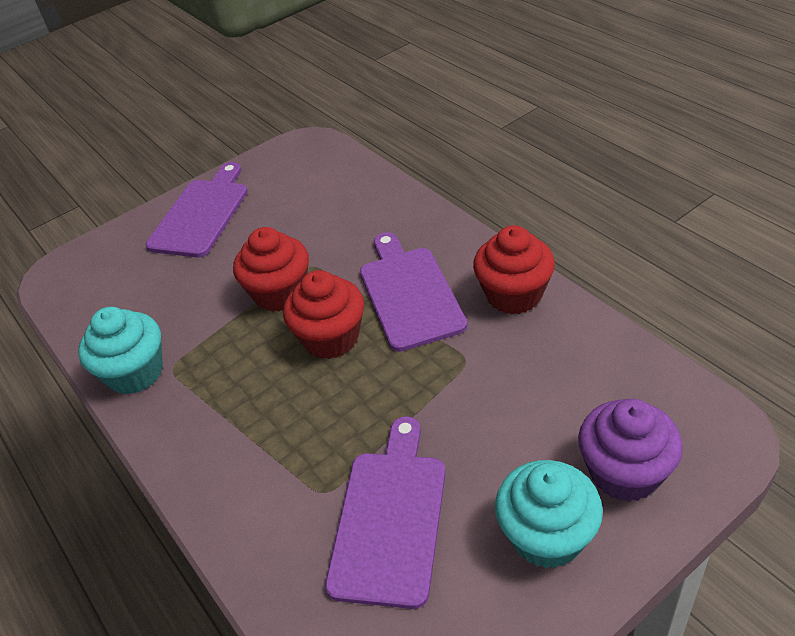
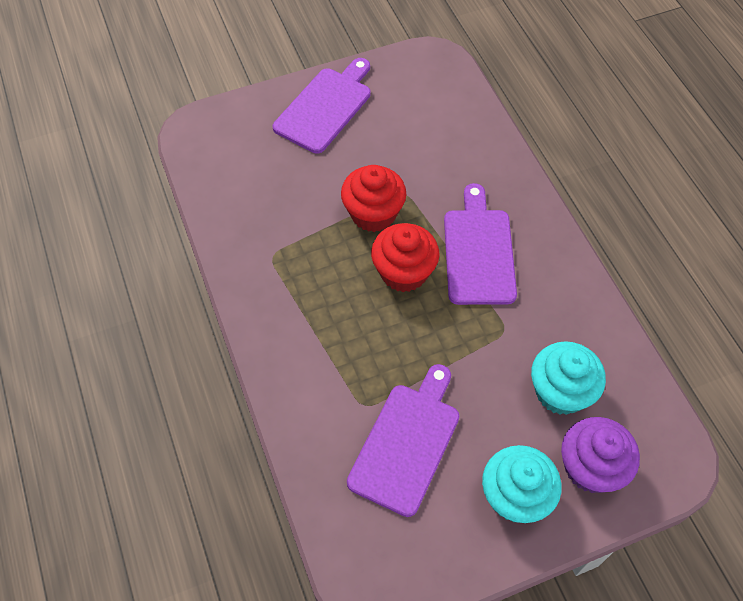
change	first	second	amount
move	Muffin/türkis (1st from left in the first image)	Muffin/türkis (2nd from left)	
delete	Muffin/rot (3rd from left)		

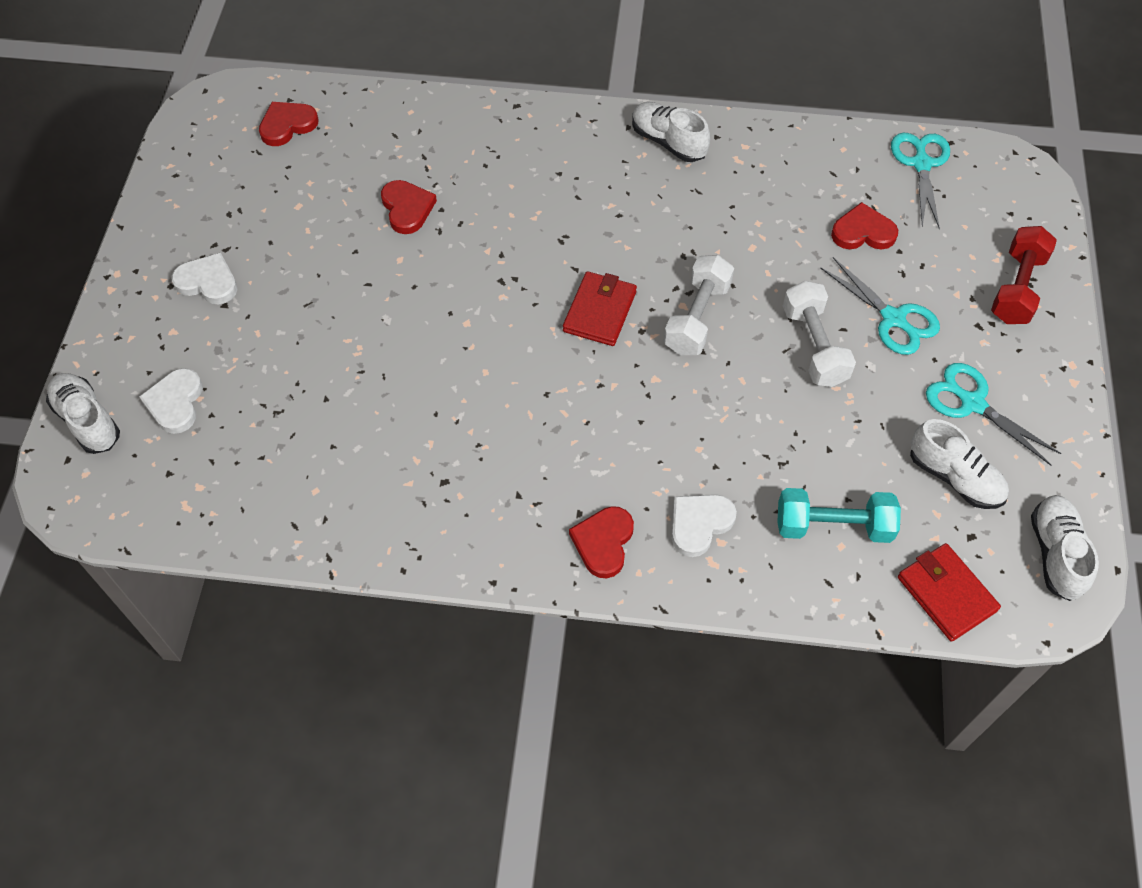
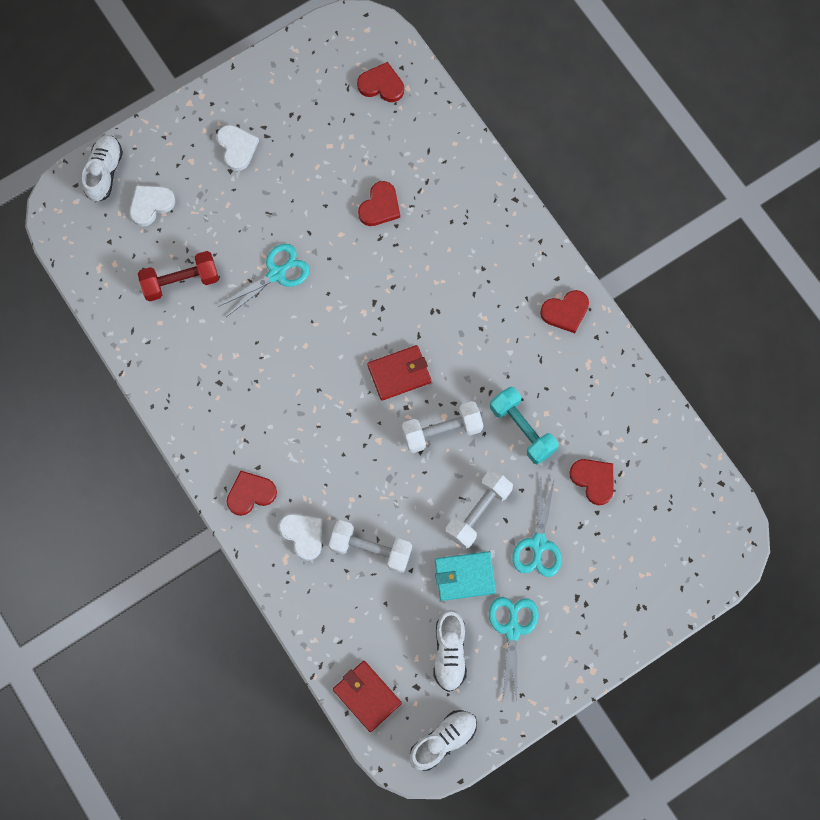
change	first	second	amount
move	Hantel/rot		
move	Schere/türkis (2nd from left in the first image)	Schere/türkis (1st from left)	
rotate	Herz/weiß (3rd from left)		45 degrees clockwise
insert		Hantel/weiß (1st from left)	
rotate	Geldbörse/rot (2nd from left in the first image)	Geldbörse/rot (1st from left)	60 degrees counterclockwise
insert		Geldbörse/türkis	
move	Hantel/türkis		
replace	Schuh/weiß (2nd from left)	Herz/rot (4th from left)	

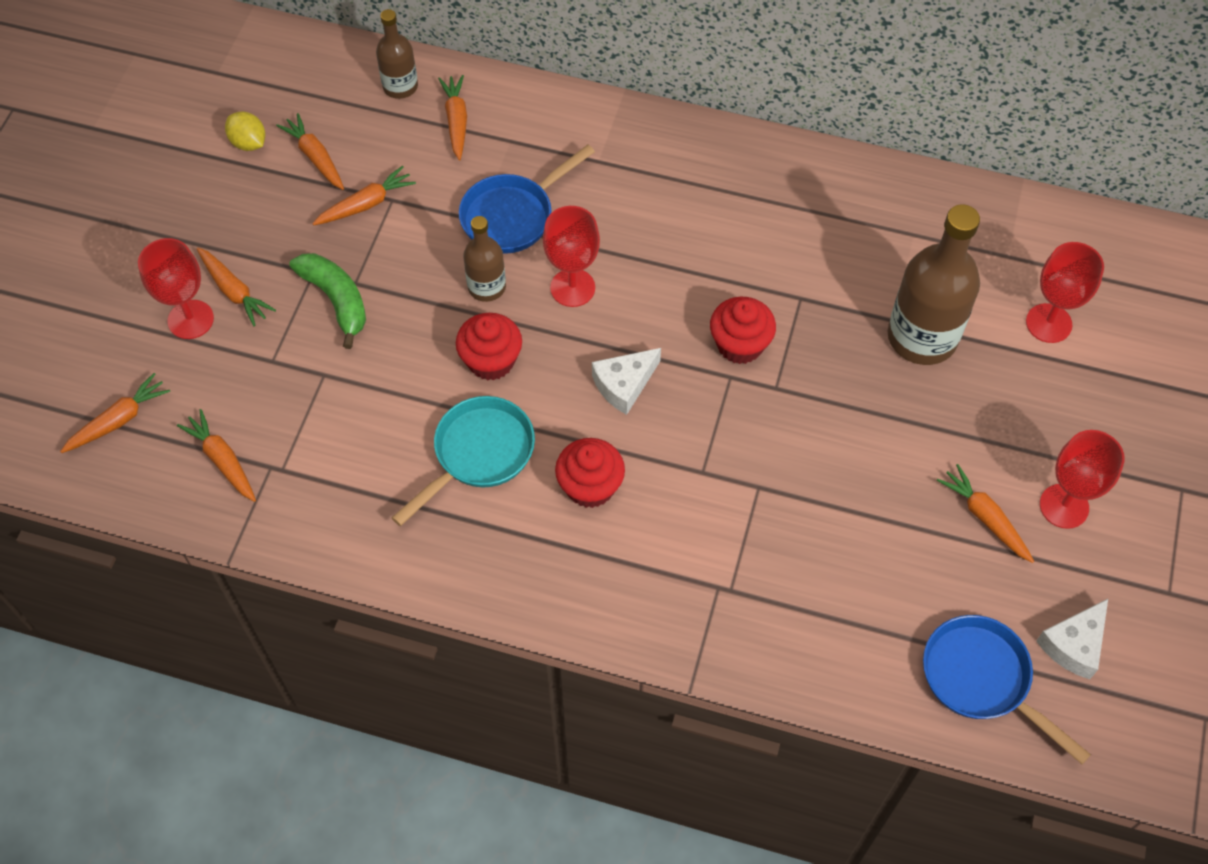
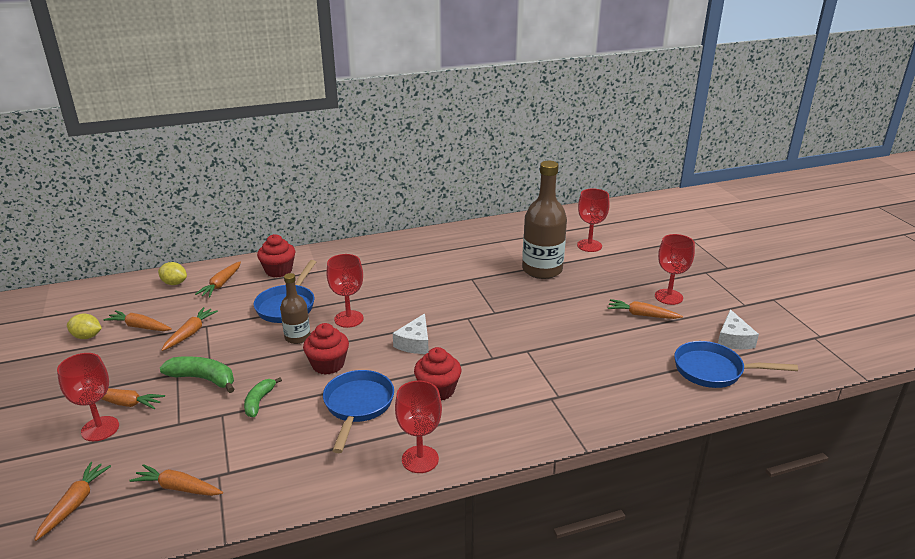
change	first	second	amount
replace	Flasche/braun (1st from left)	Zitrone/gelb (2nd from left)	
rotate	Karotte/orange (6th from left)		120 degrees counterclockwise
insert		Banane/grün (2nd from left)	
move	Muffin/rot (3rd from left in the first image)	Muffin/rot (1st from left)	
recolor	Pfanne/türkis	Pfanne/blau (2nd from left)	
insert		Kelch/rot (3rd from left)	

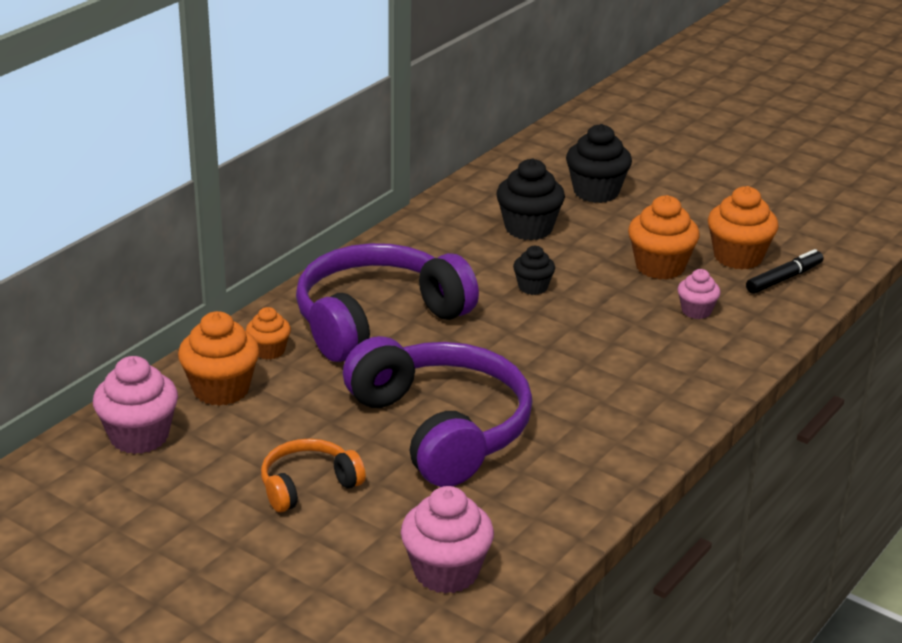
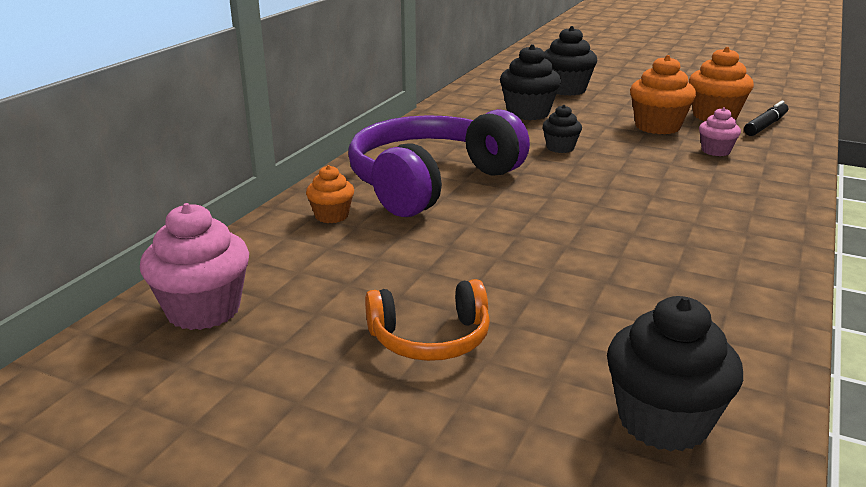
change	first	second	amount
rotate	Kopfhörer/orange		150 degrees counterclockwise
recolor	Muffin/rosa (2nd from left)	Muffin/schwarz (4th from left)	
delete	Muffin/orange (1st from left)		
delete	Kopfhörer/lila (2nd from left)		

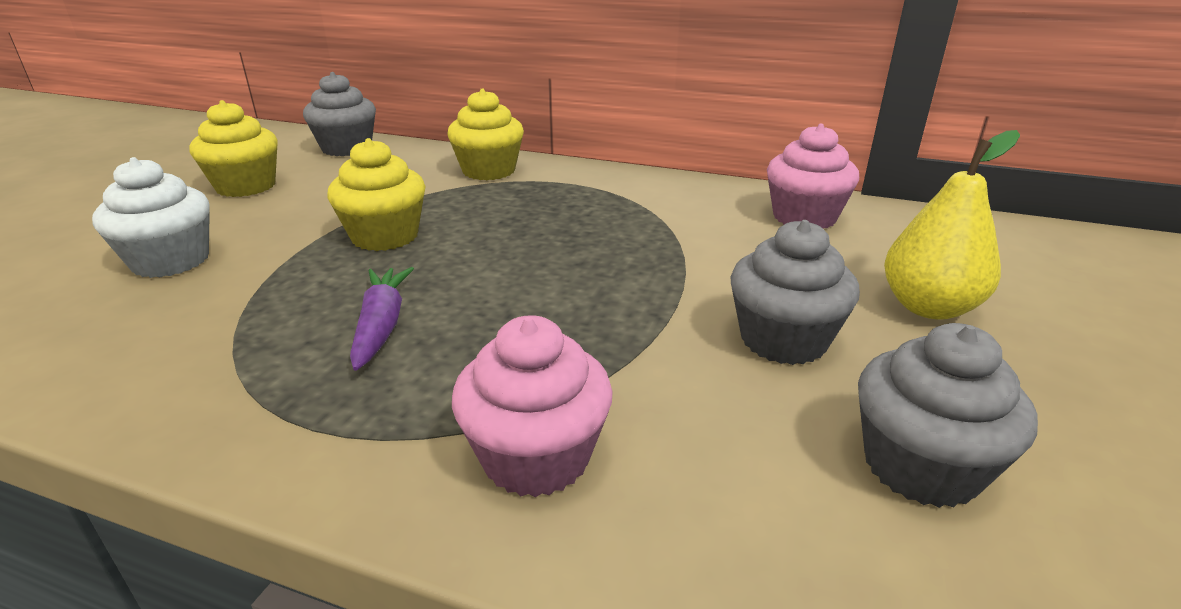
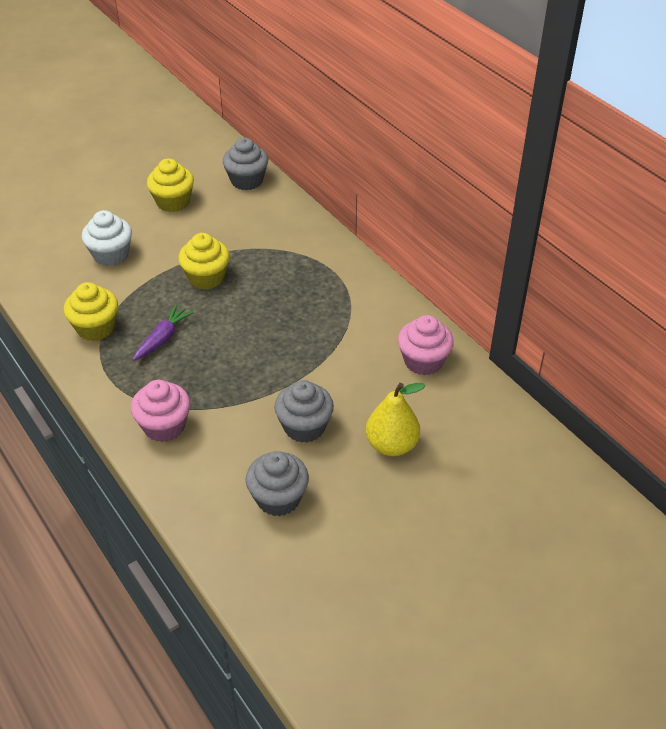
change	first	second	amount
move	Muffin/gelb (3rd from left in the first image)	Muffin/gelb (1st from left)	

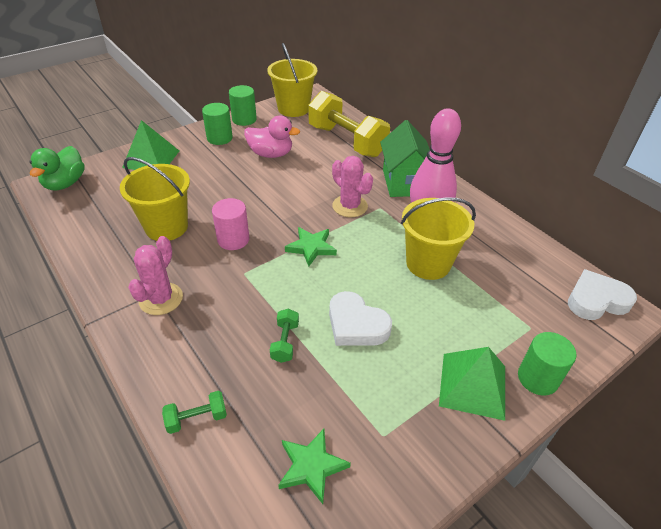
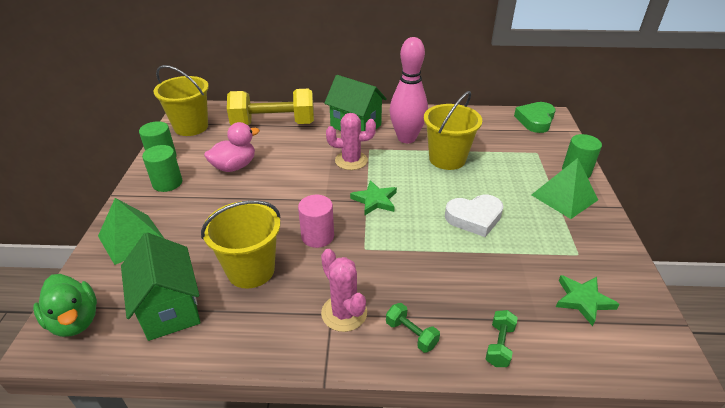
change	first	second	amount
insert		Haus/grün (1st from left)	
move	Hantel/grün (2nd from left in the first image)	Hantel/grün (1st from left)	
recolor	Herz/weiß (2nd from left)	Herz/grün	

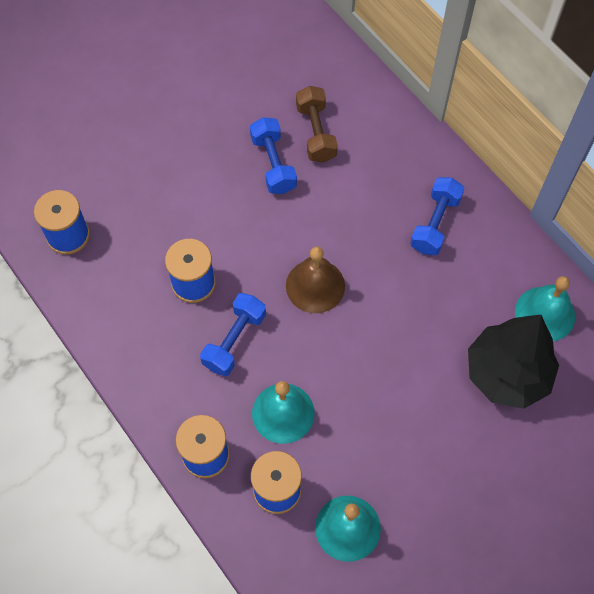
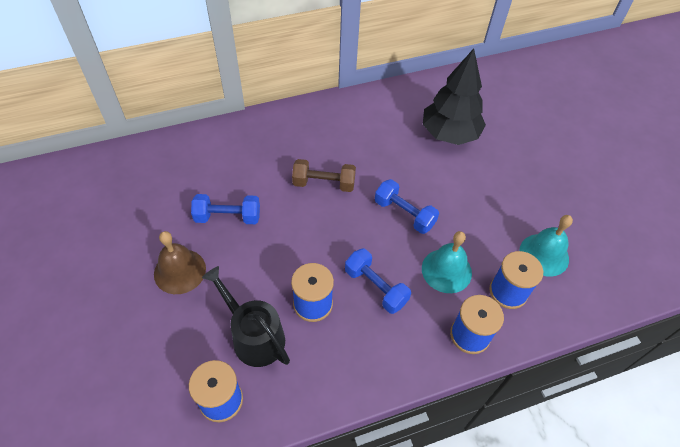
change	first	second	amount
move	Glocke/braun		
insert		Gießkanne/schwarz	
move	Hantel/braun		
move	Hantel/blau (3rd from left)		
delete	Glocke/türkis (3rd from left)		

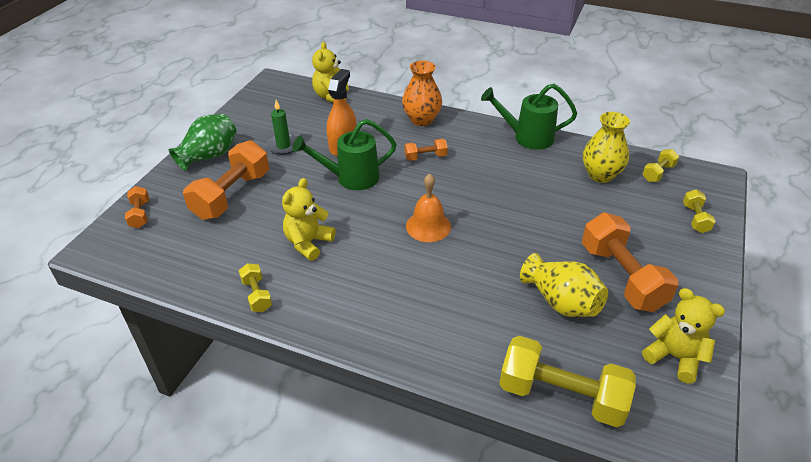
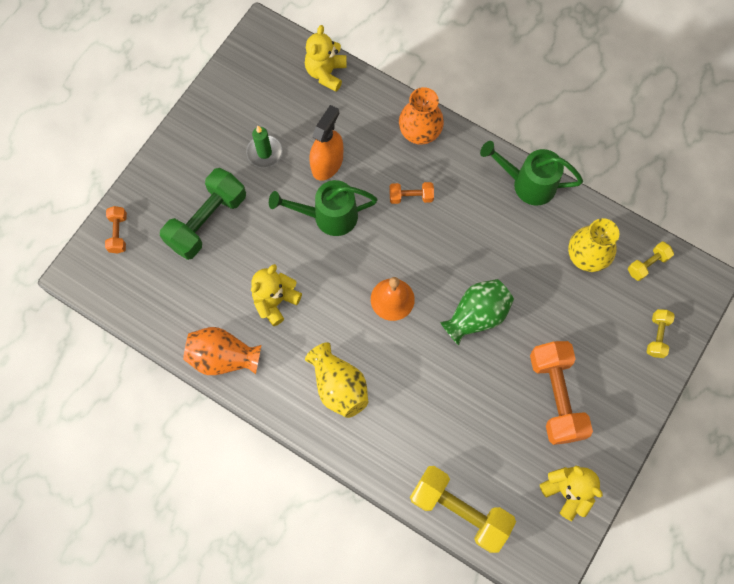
change	first	second	amount
recolor	Hantel/orange (2nd from left)	Hantel/grün	
replace	Hantel/gelb (1st from left)	Vase/orange (1st from left)	
move	Vase/gelb (1st from left)		
move	Vase/grün		

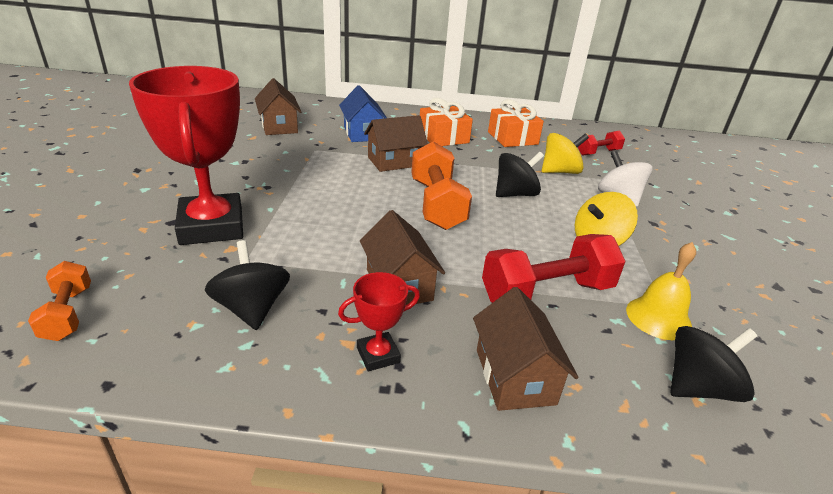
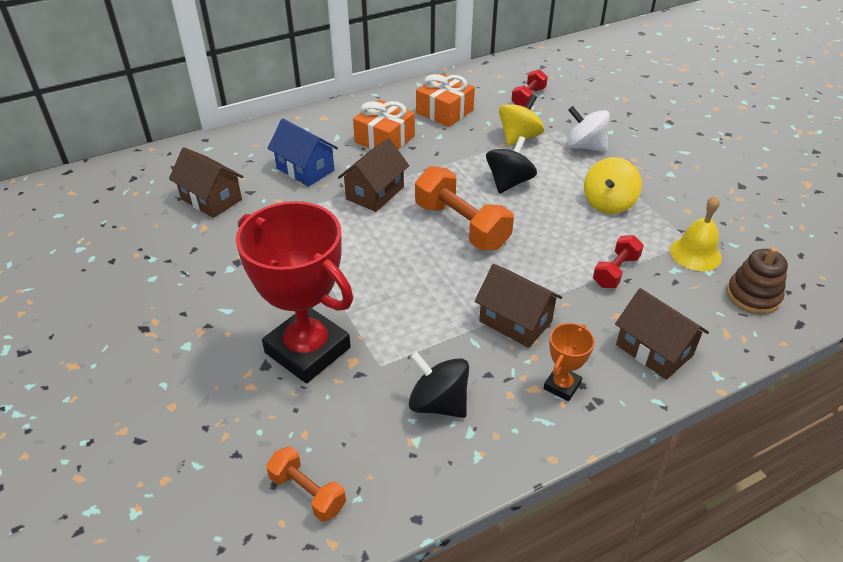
change	first	second	amount
recolor	Pokal/rot (2nd from left)	Pokal/orange	
resize	Hantel/rot (1st from left in the first image)	Hantel/rot (2nd from left)	x0.56
replace	Kreisel/schwarz (3rd from left)	Stapelspielzeug/braun	

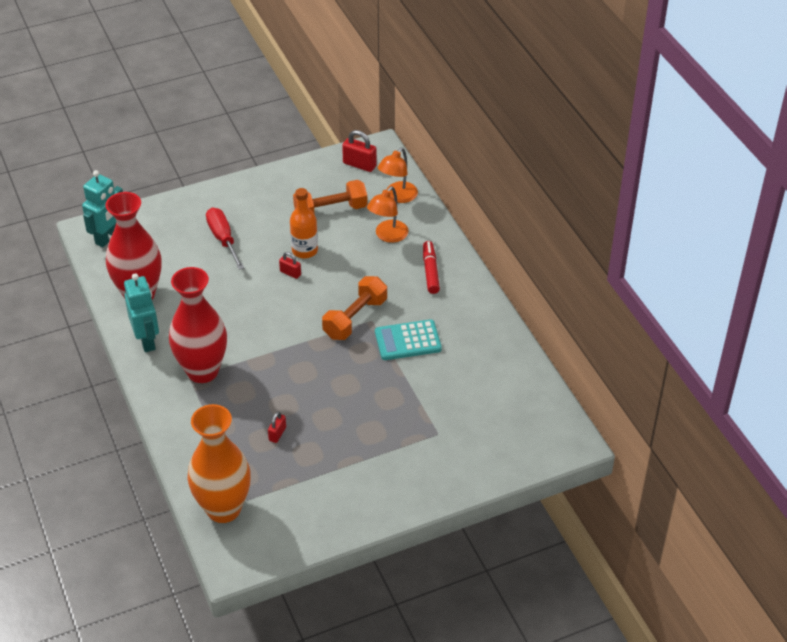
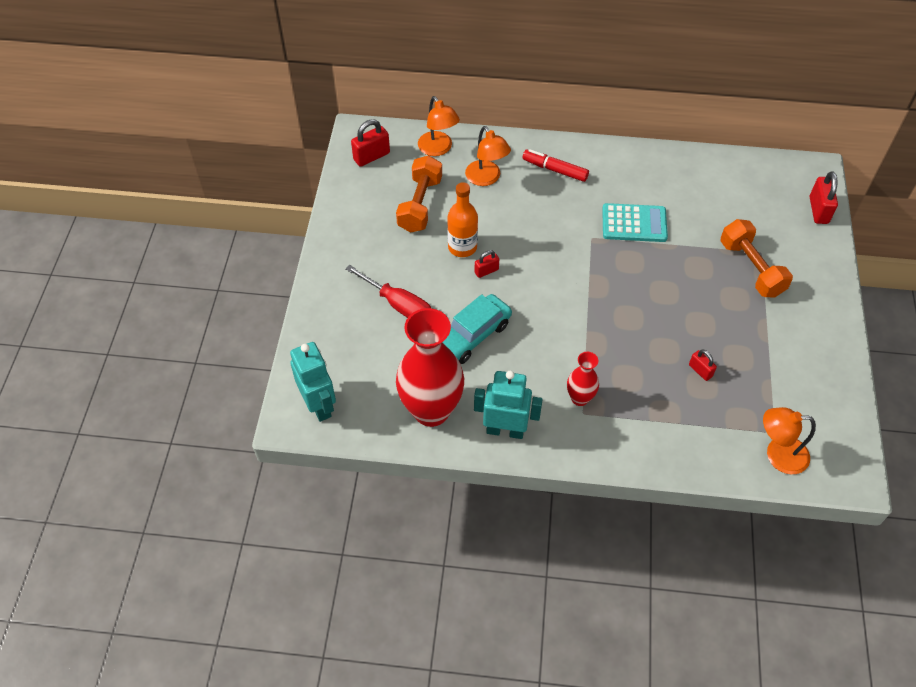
change	first	second	amount
rotate	Schraubenzieher/rot		150 degrees counterclockwise
insert		Auto/türkis	
resize	Vase/rot (2nd from left)		x0.49
rotate	Taschenrechner/türkis		105 degrees counterclockwise
move	Hantel/orange (2nd from left)		
replace	Vase/orange	Lampe/orange (3rd from left)	
insert		Vorhängeschloss/rot (4th from left)	

